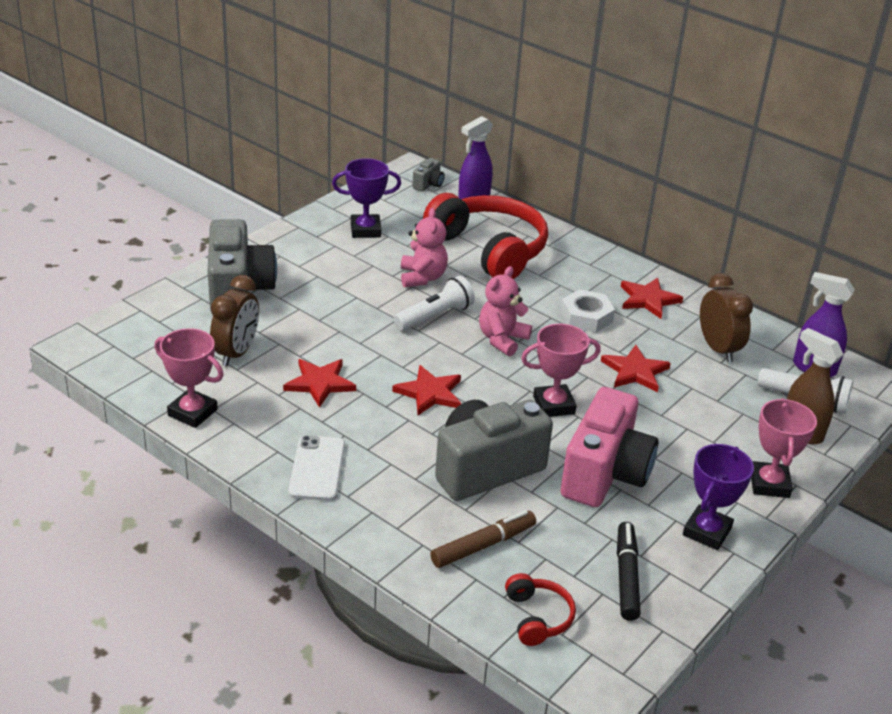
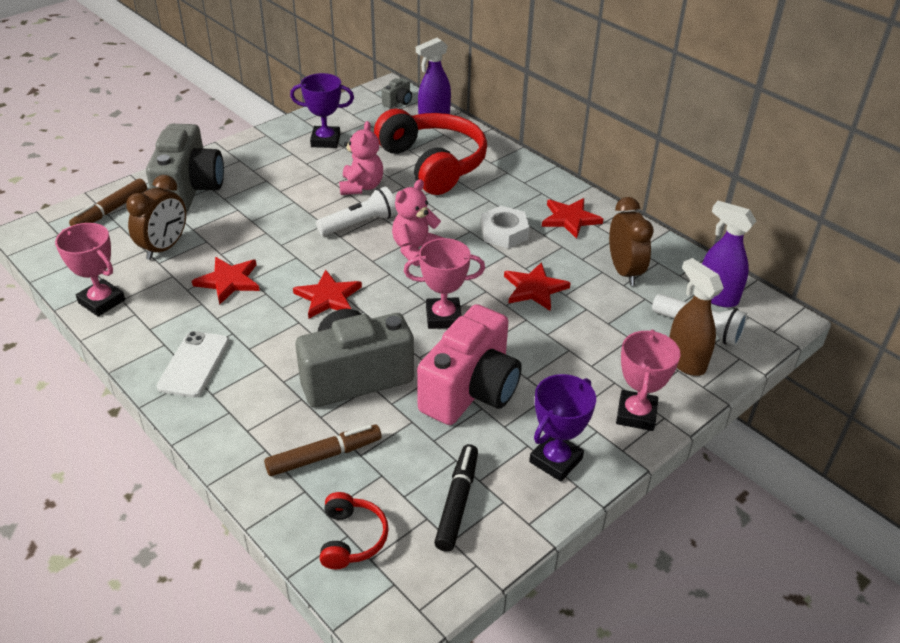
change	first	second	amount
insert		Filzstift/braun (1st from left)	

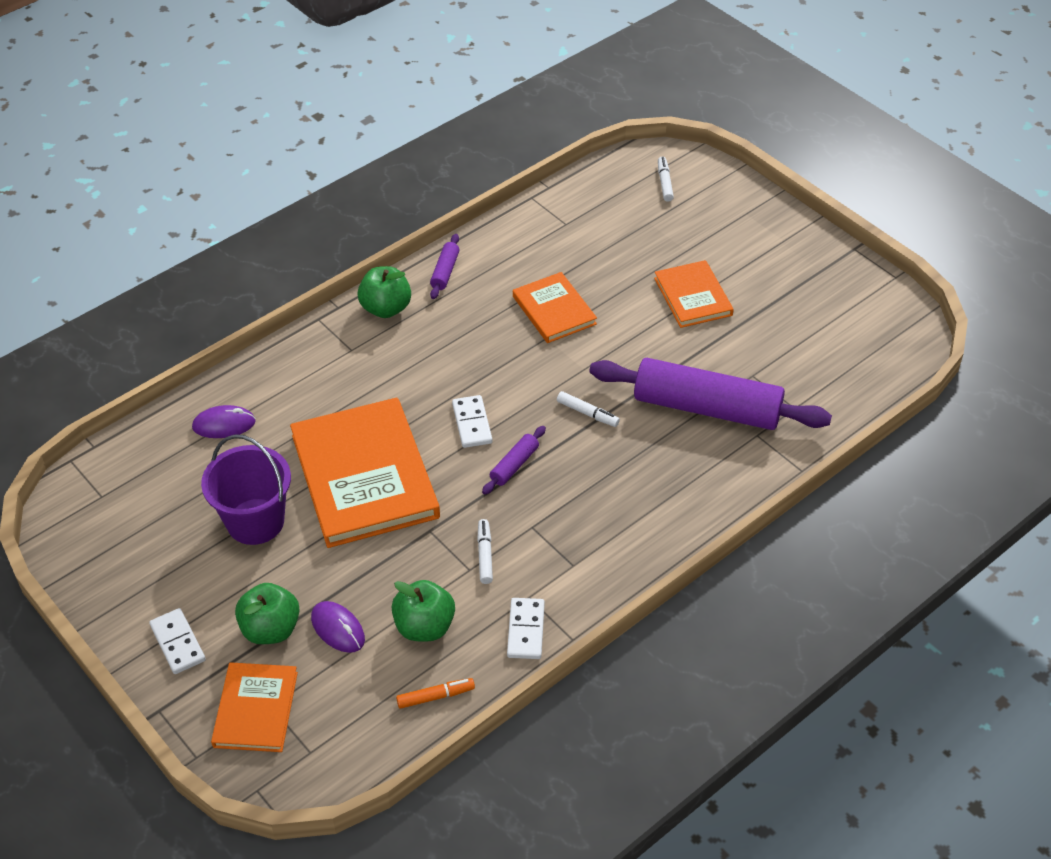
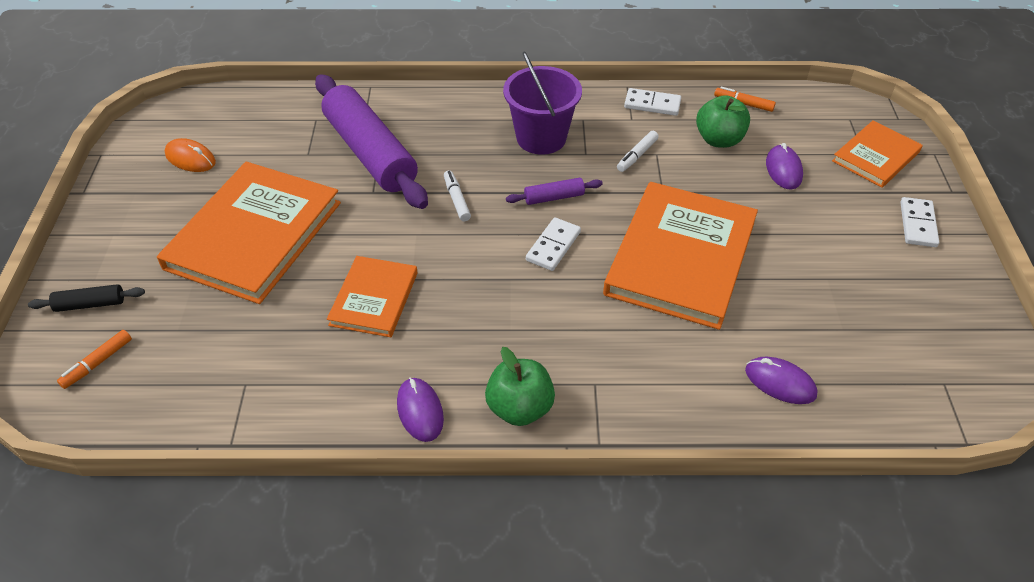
change	first	second	amount
insert		Nudelholz/schwarz	
recolor	Filzstift/weiß (3rd from left)	Filzstift/orange (1st from left)	
resize	Buch/orange (4th from left in the first image)	Buch/orange (1st from left)	x1.85
insert		Computermaus/orange	
replace	Nudelholz/lila (1st from left)	Computermaus/lila (1st from left)	
move	Eimer/lila		
rotate	Dominostein/weiß (3rd from left in the first image)	Dominostein/weiß (2nd from left)	60 degrees clockwise
delete	Apfel/grün (1st from left)		

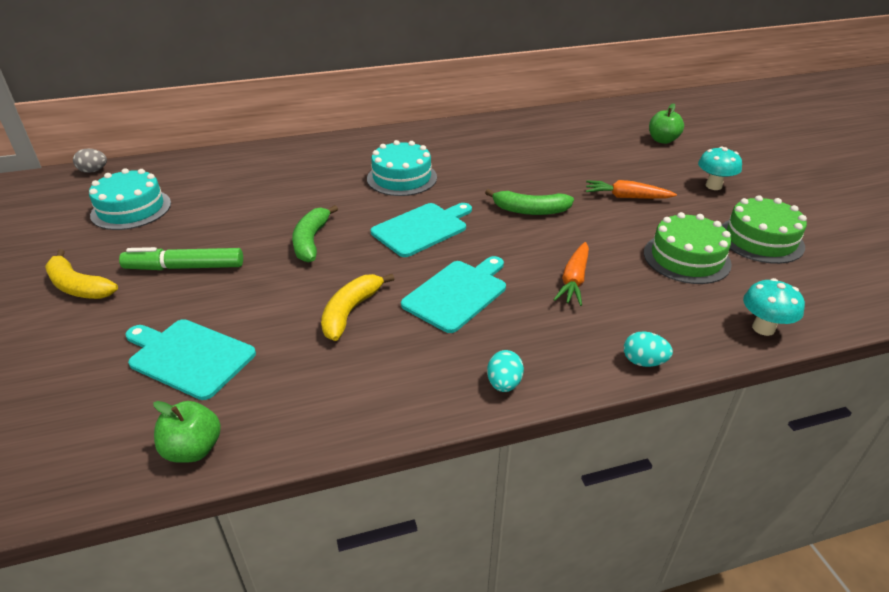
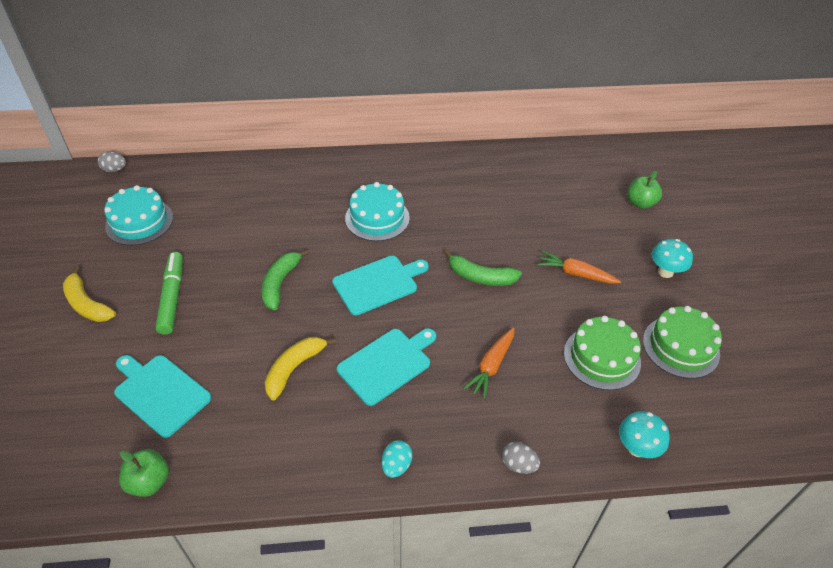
change	first	second	amount
rotate	Filzstift/grün		75 degrees clockwise
recolor	Ei/türkis (2nd from left)	Ei/grau (2nd from left)	

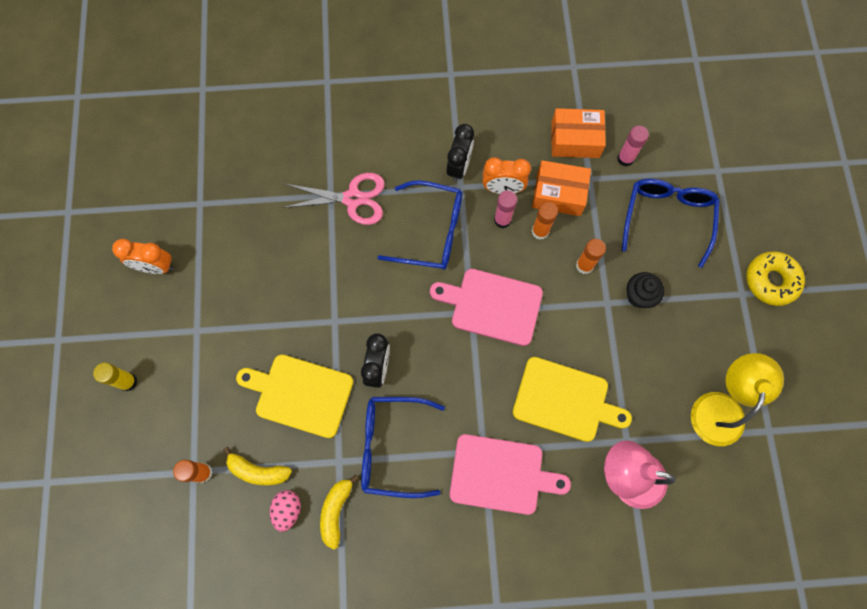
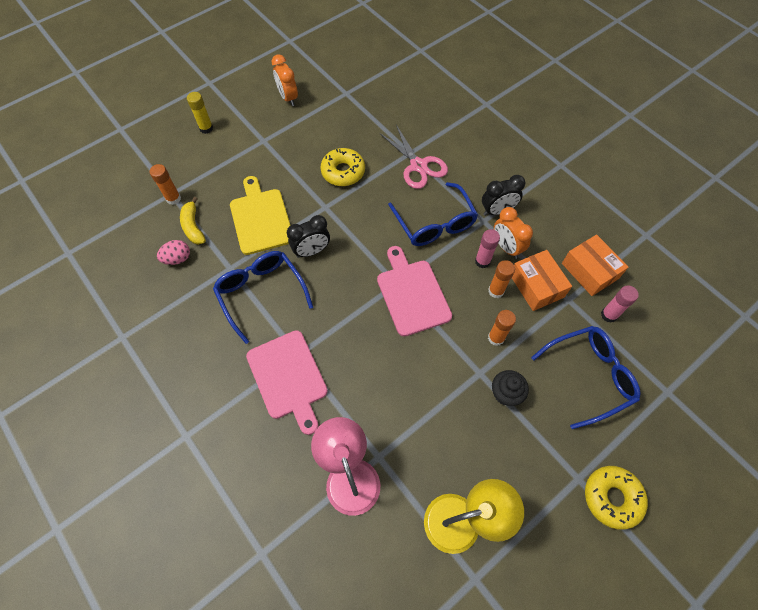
change	first	second	amount
insert		Donut/gelb (1st from left)	
delete	Banane/gelb (2nd from left)		
delete	Schneidebrett/gelb (2nd from left)		

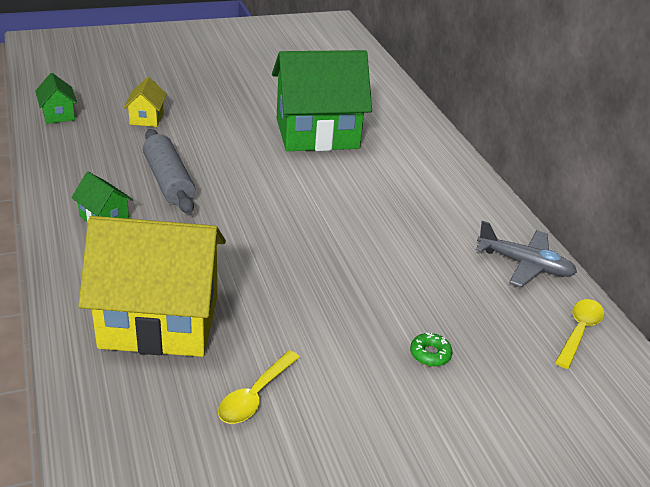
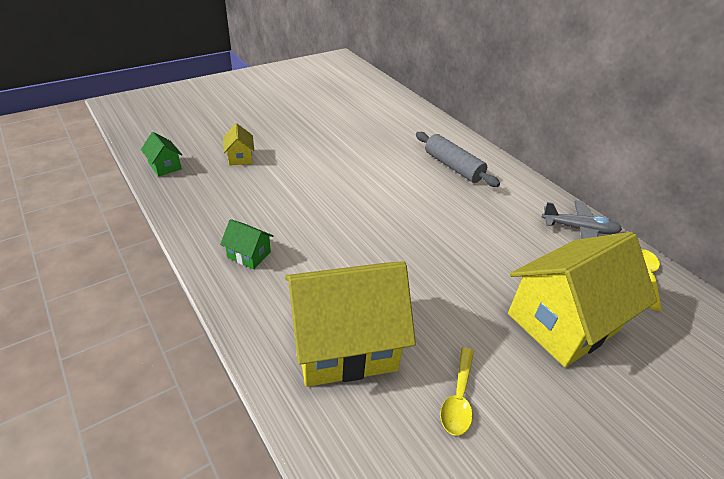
change	first	second	amount
move	Nudelholz/grau		
replace	Donut/grün	Haus/gelb (3rd from left)	
delete	Haus/grün (3rd from left)		

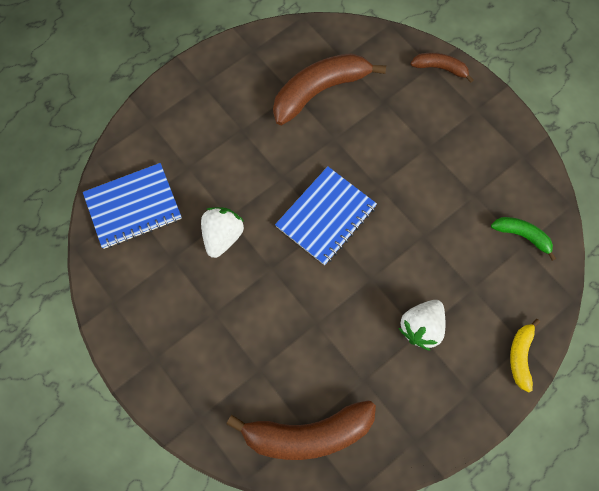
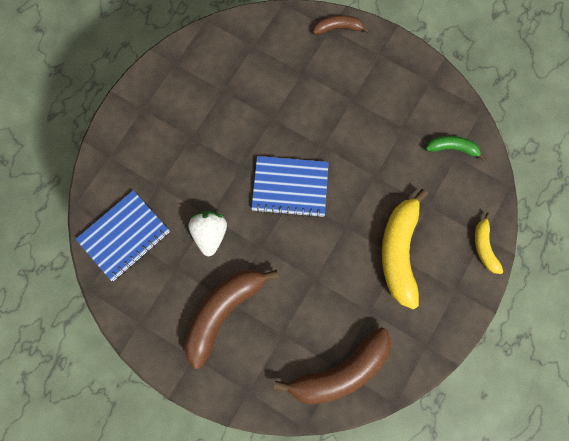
change	first	second	amount
move	Banane/braun (2nd from left in the first image)	Banane/braun (1st from left)	
rotate	Notizbuch/blau (2nd from left)		75 degrees clockwise
replace	Erdbeere/weiß (2nd from left)	Banane/gelb (1st from left)	

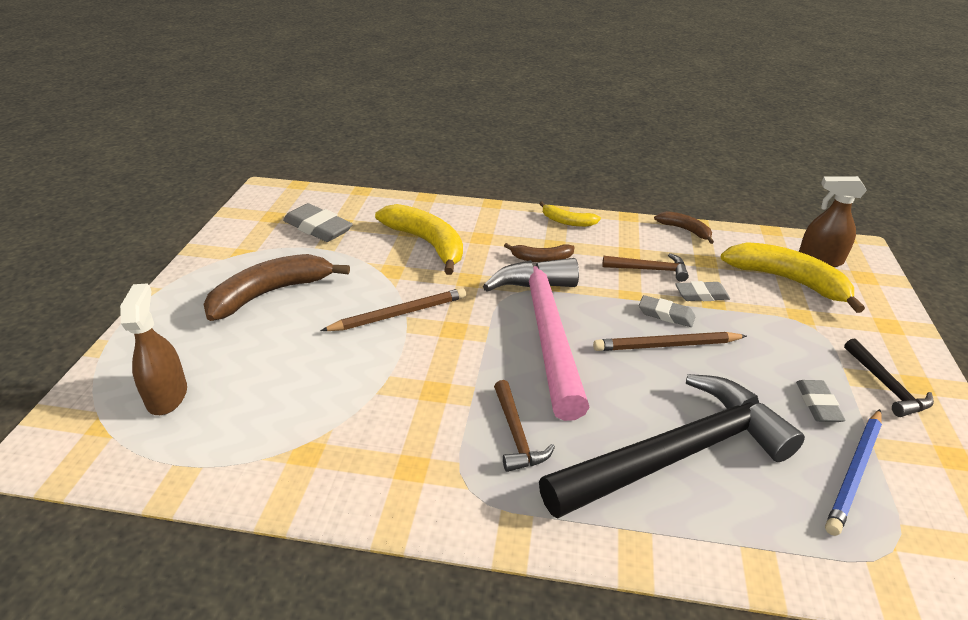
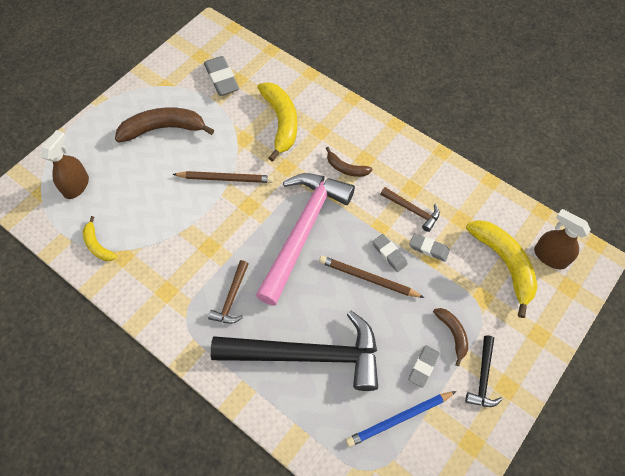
change	first	second	amount
move	Banane/gelb (2nd from left in the first image)	Banane/gelb (1st from left)	
move	Banane/braun (3rd from left)		

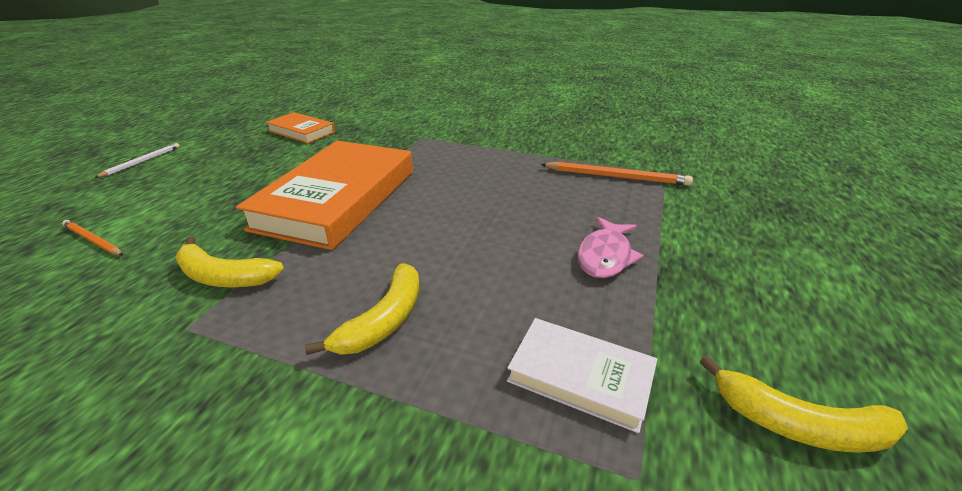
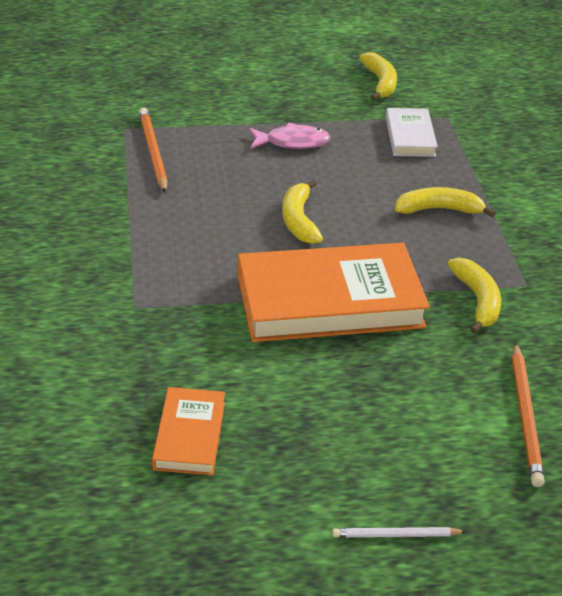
change	first	second	amount
insert		Banane/gelb (1st from left)	
resize	Bleistift/orange (1st from left in the first image)	Bleistift/orange (2nd from left)	x1.63

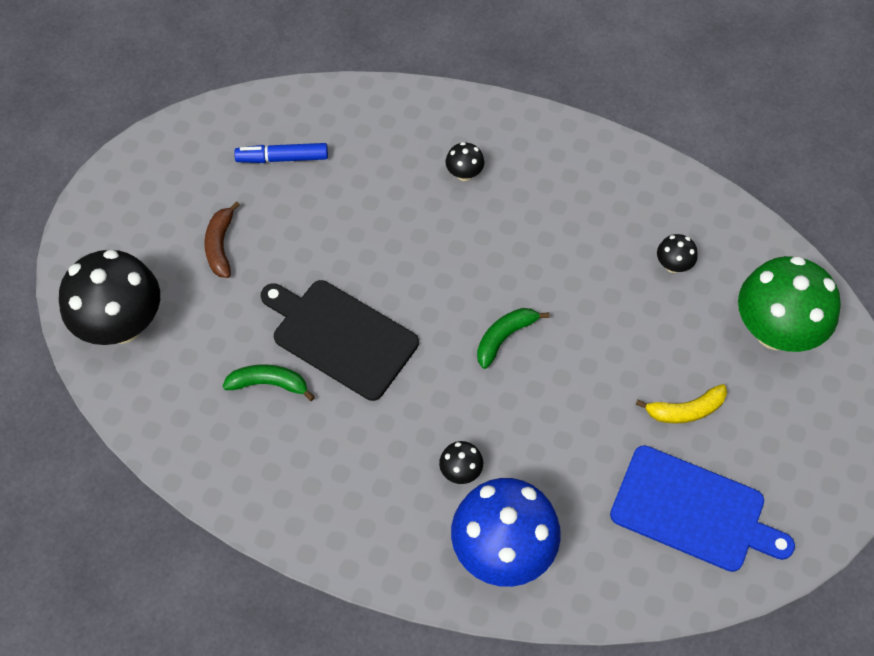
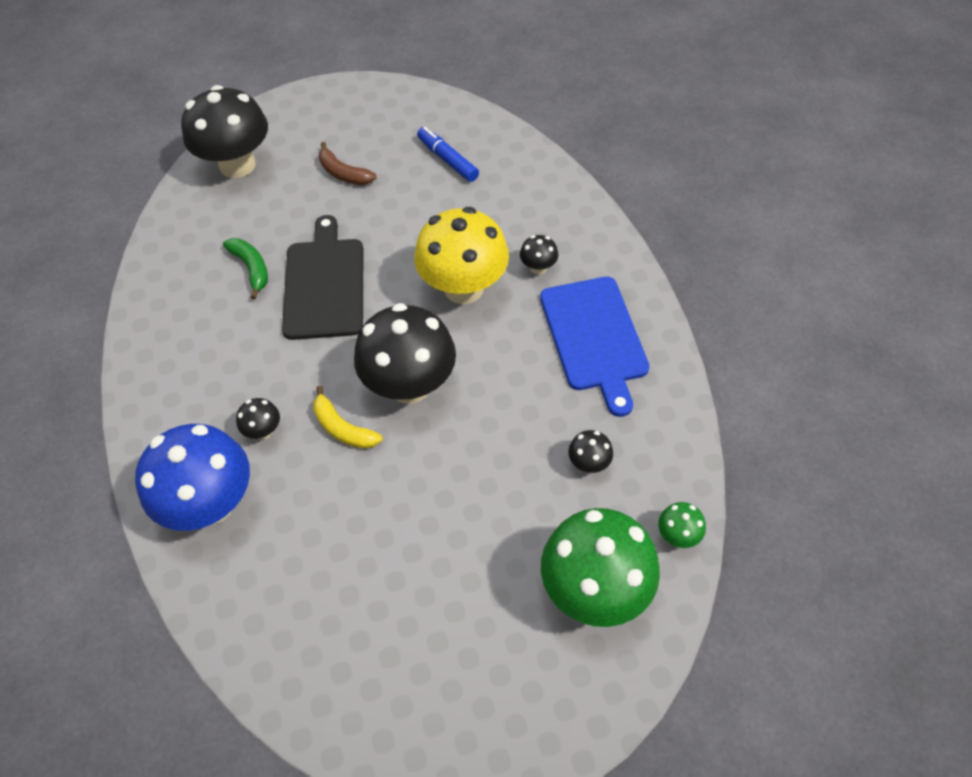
change	first	second	amount
move	Banane/gelb		
rotate	Banane/braun		105 degrees counterclockwise
replace	Banane/grün (2nd from left)	Pilz/schwarz (3rd from left)	
insert		Pilz/gelb	
move	Schneidebrett/blau		
insert		Pilz/grün (2nd from left)	

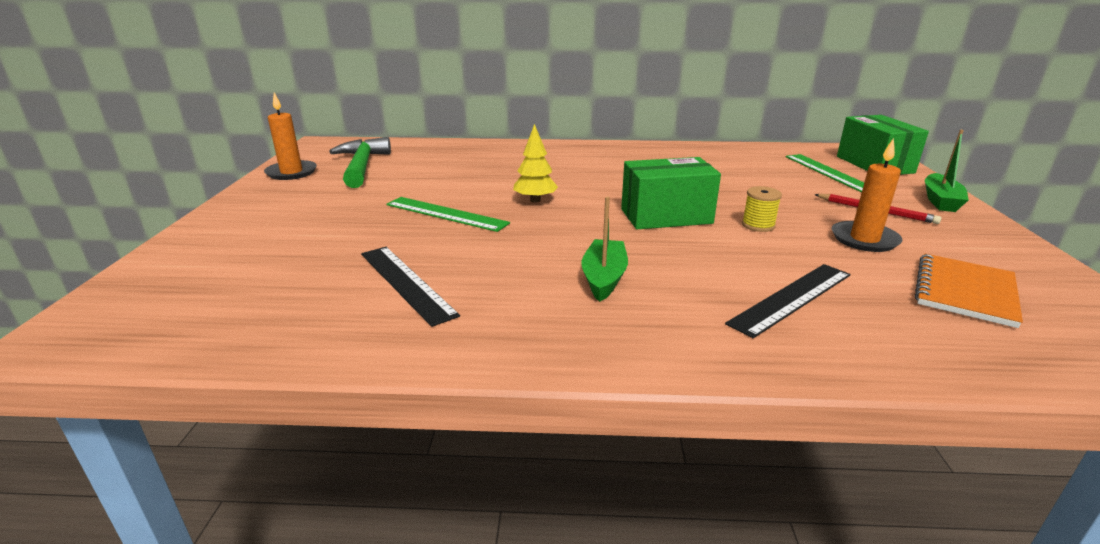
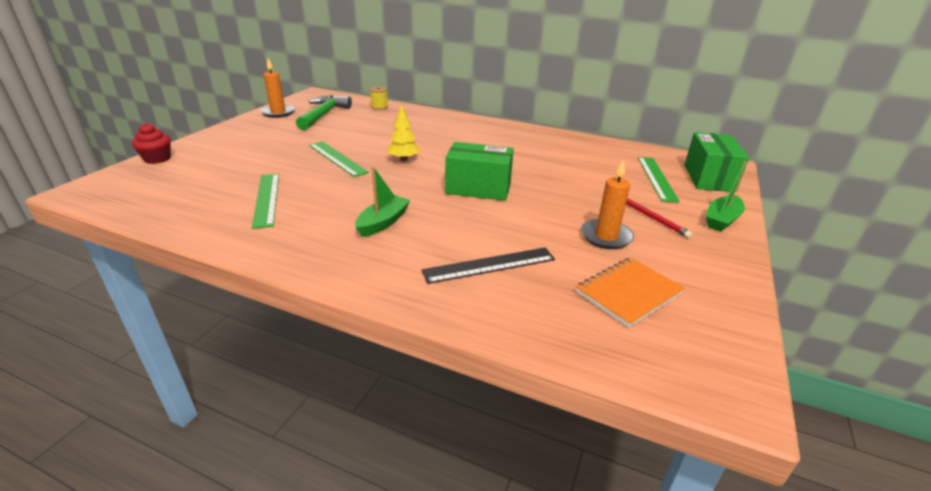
change	first	second	amount
insert		Muffin/rot	
recolor	Lineal/schwarz (1st from left)	Lineal/grün (1st from left)	
move	Garnrolle/gelb		

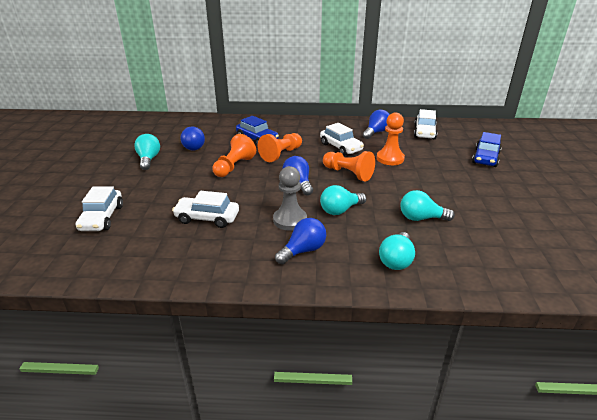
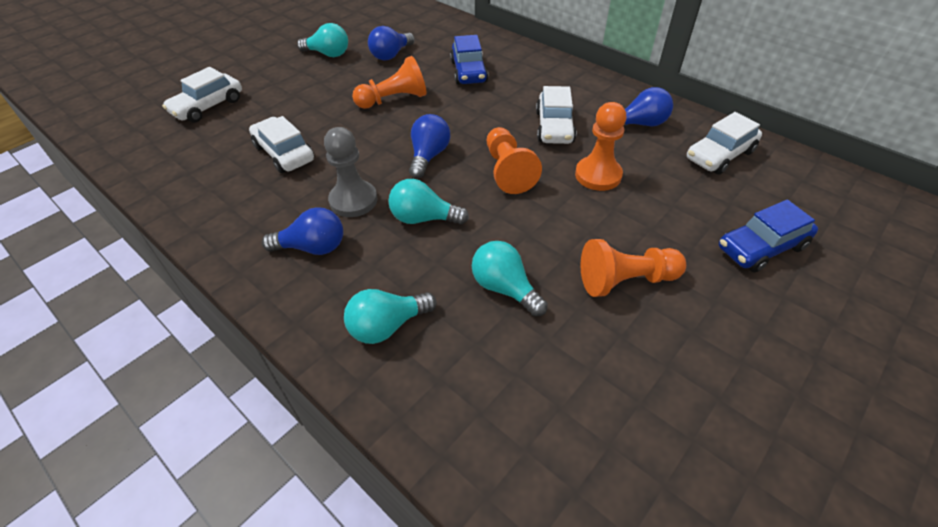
change	first	second	amount
rotate	Glühbirne/türkis (1st from left)		75 degrees clockwise
move	Bauer/orange (2nd from left in the first image)	Bauer/orange (4th from left)	

